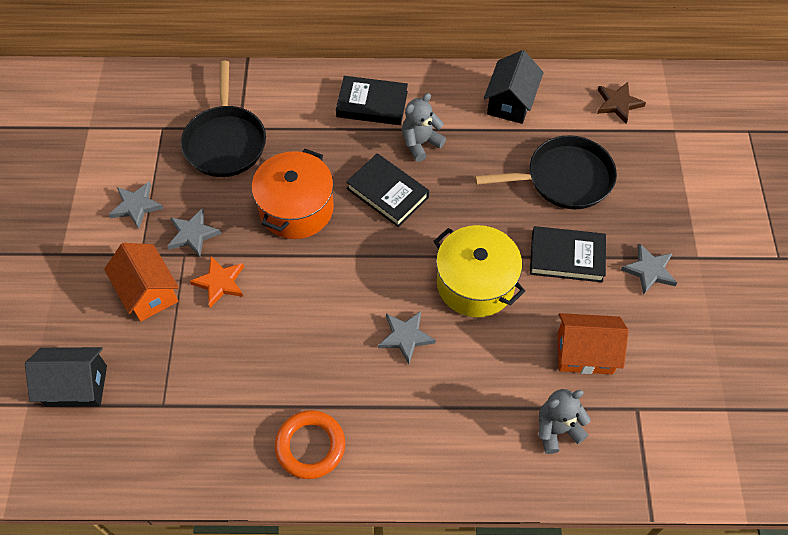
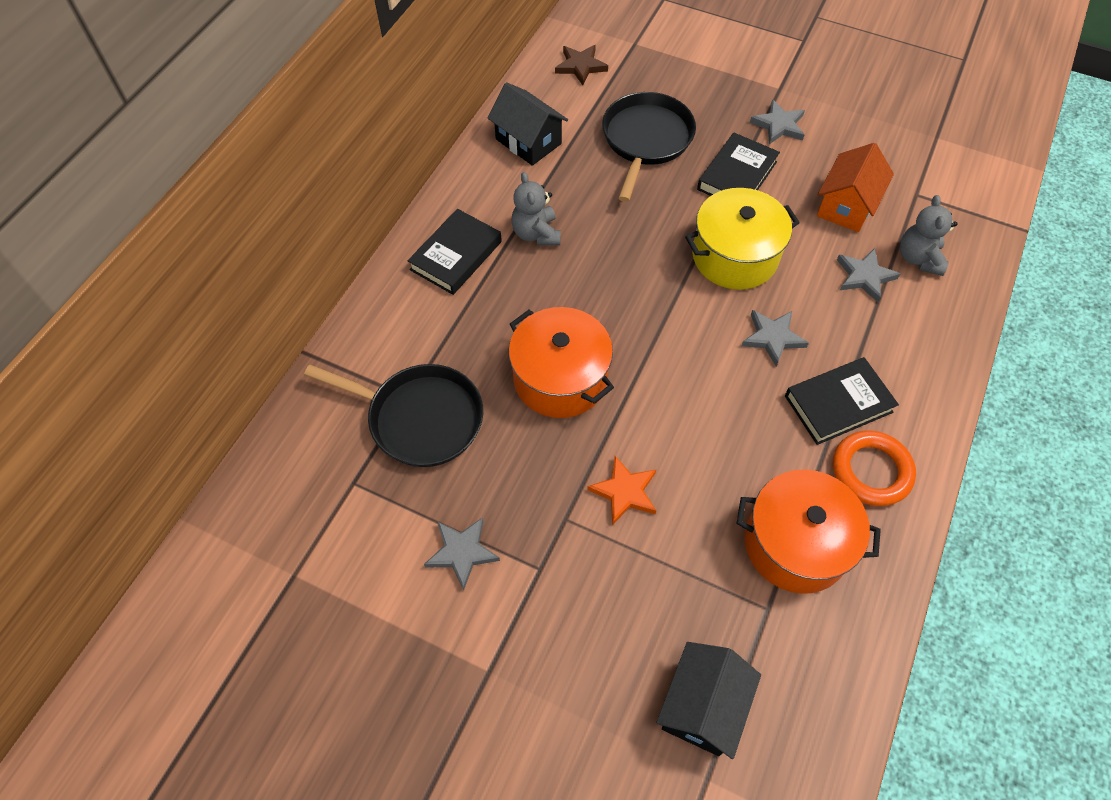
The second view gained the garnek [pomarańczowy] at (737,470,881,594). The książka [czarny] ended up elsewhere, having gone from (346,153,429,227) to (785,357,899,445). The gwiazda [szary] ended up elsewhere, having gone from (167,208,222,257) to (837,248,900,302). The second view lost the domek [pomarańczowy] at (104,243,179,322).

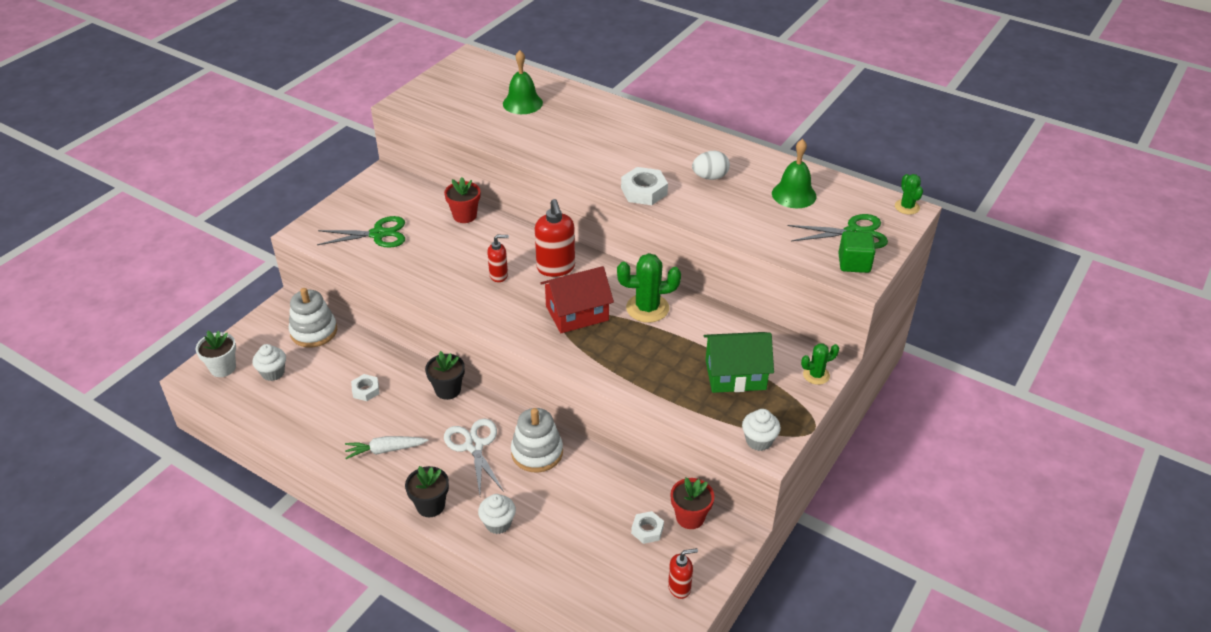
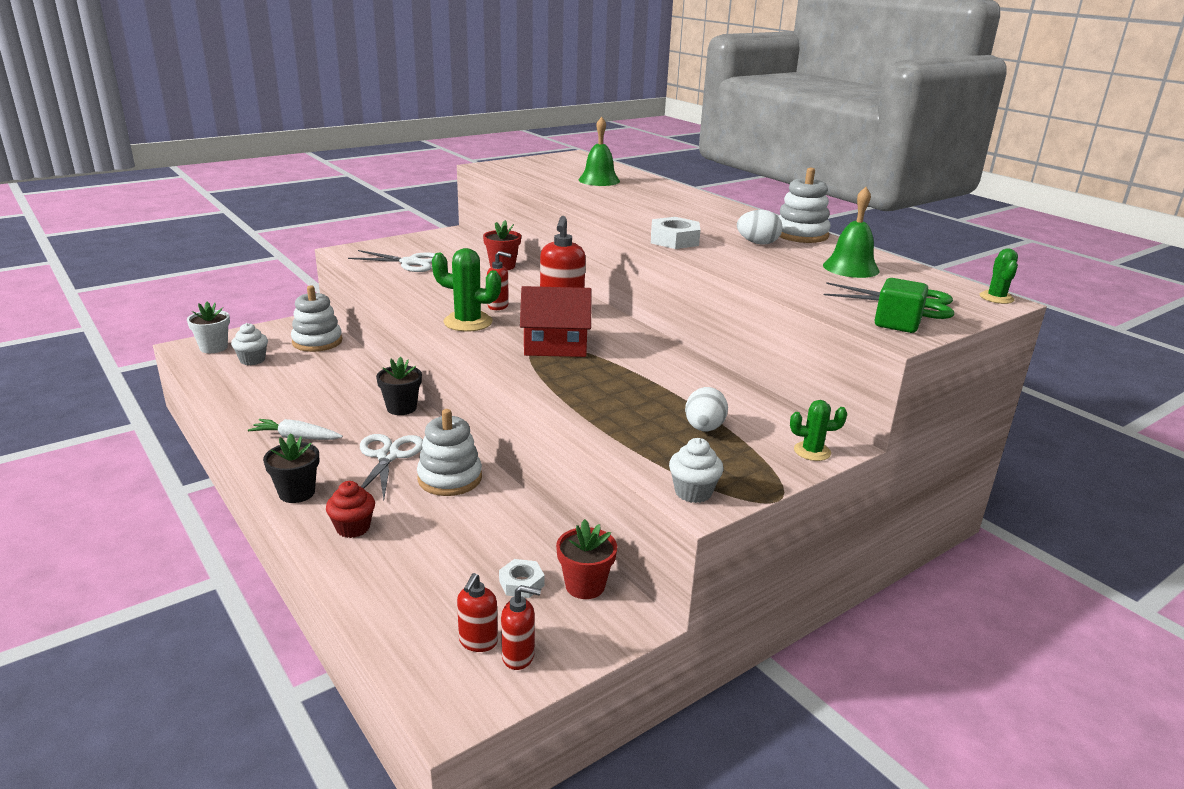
What was the muffinka [biały] at (478,494,516,534) turned into the muffinka [czerwony] at (326,481,375,538). What was the nożyczki [zielony] at (317,216,405,248) turned into the nożyczki [biały] at (348,250,436,272). The kaktus [zielony] ended up elsewhere, having gone from (617,253,681,323) to (432,248,501,332). The second view gained the dozownik mydła [czerwony] at (457,573,498,652). Where the domek [zielony] stood at (704,332,774,393), the jajko [biały] came to stand at (685,387,728,431). The second view gained the zabawka nakładanka [biały] at (778,168,831,243). The second view lost the nakrętka [biały] at (351,374,380,401).

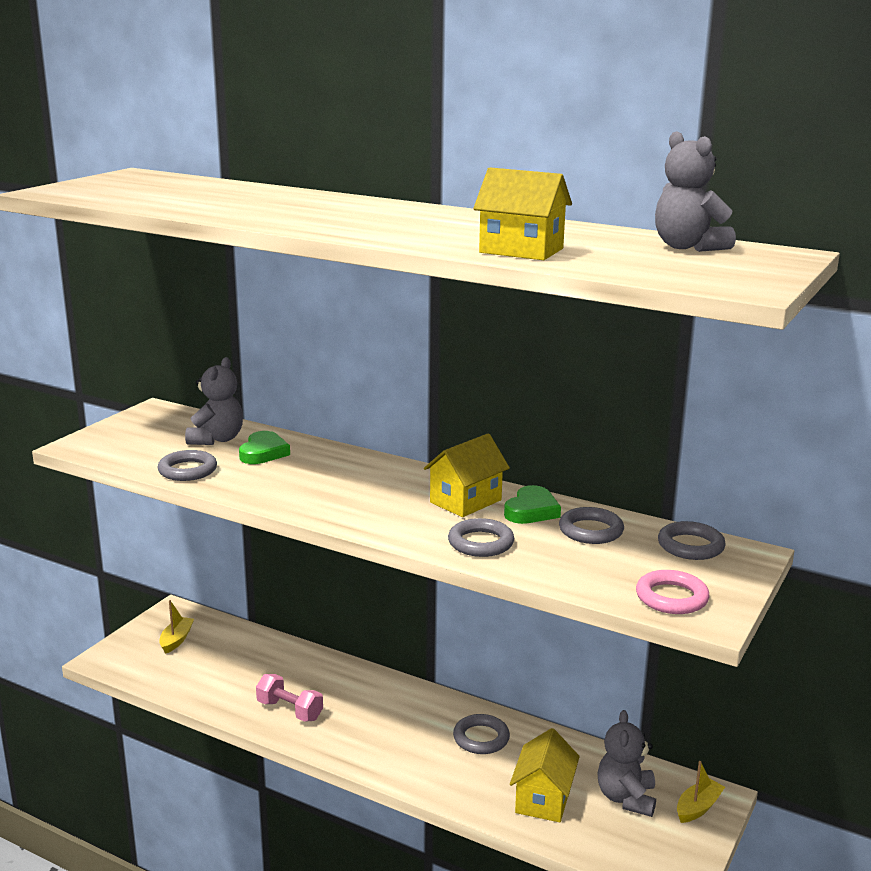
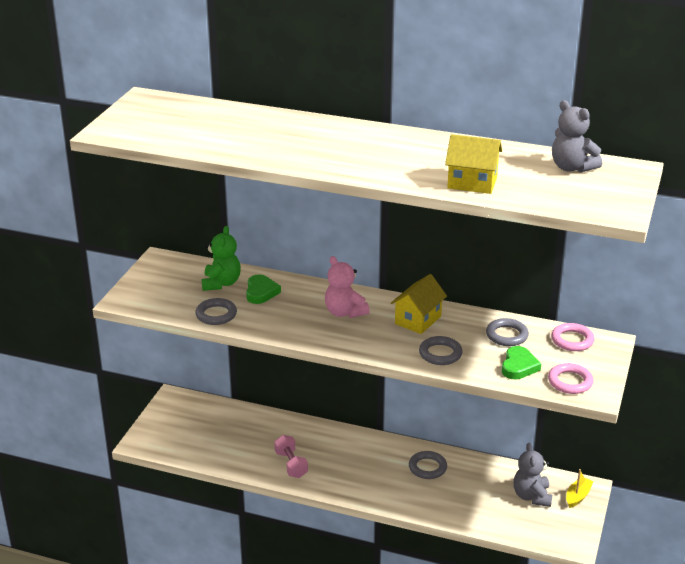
What was the miś [szary] at (185,357,243,445) turned into the miś [zielony] at (202,226,241,291). The hantel [różowy] at (256,674,323,722) ended up facing another way, 45 degrees clockwise from before. The second view gained the miś [różowy] at (325,256,370,318). The serce [zielony] ended up elsewhere, having gone from (504,485,561,524) to (502,346,541,379). What was the pierścień [szary] at (658,521,726,560) turned into the pierścień [różowy] at (551,323,594,351). The second view lost the łódka [żółty] at (159,600,194,654). The second view lost the domek [żółty] at (510,728,580,822).

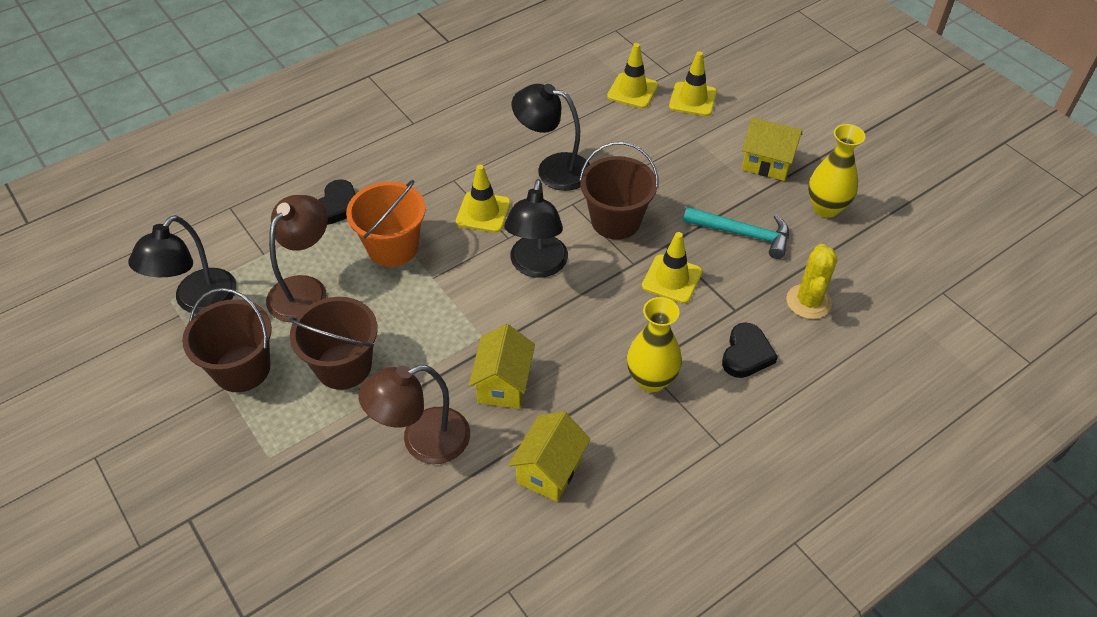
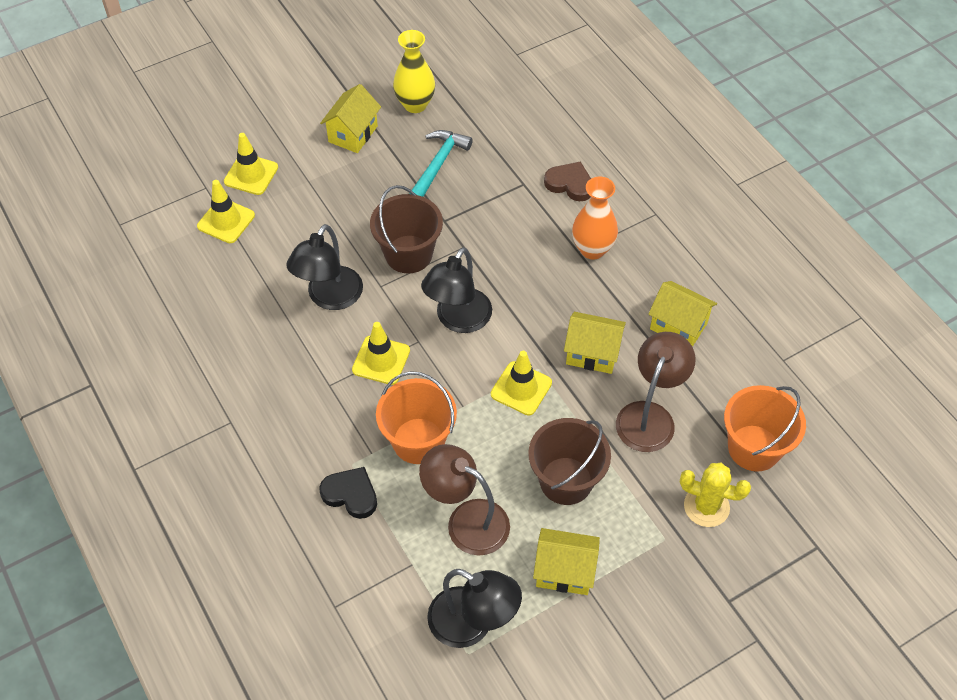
The lampka [czarny] at (504,179,568,278) ended up facing another way, 105 degrees clockwise from before. The pachołek [żółty] ended up elsewhere, having gone from (642,232,702,304) to (491,351,552,416). Where the wiadro [brązowy] stood at (182,288,272,392), the domek [żółty] came to stand at (533,528,600,595). What was the serce [czarny] at (722,322,778,378) turned into the serce [brązowy] at (544,161,591,201). What was the wazon [żółty] at (627,297,682,392) turned into the wazon [pomarańczowy] at (572,177,618,260). The lampka [brązowy] at (358,365,470,464) ended up facing another way, 135 degrees counterclockwise from before. The kaktus [żółty] ended up elsewhere, having gone from (786,244,838,319) to (680,463,751,527). The second view gained the wiadro [pomarańczowy] at (724,385,806,472).

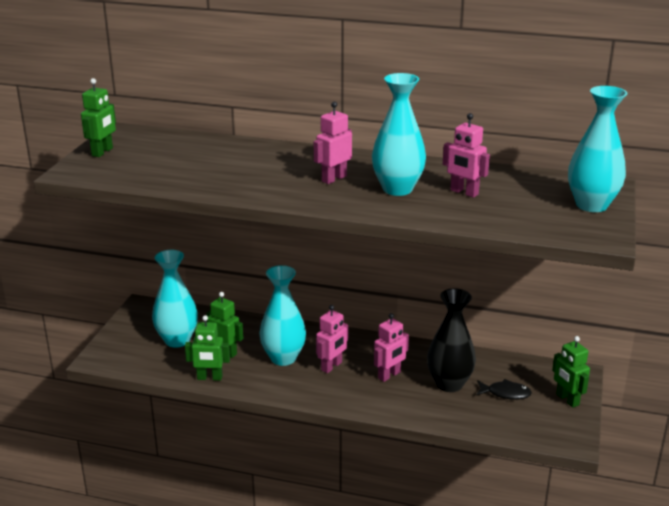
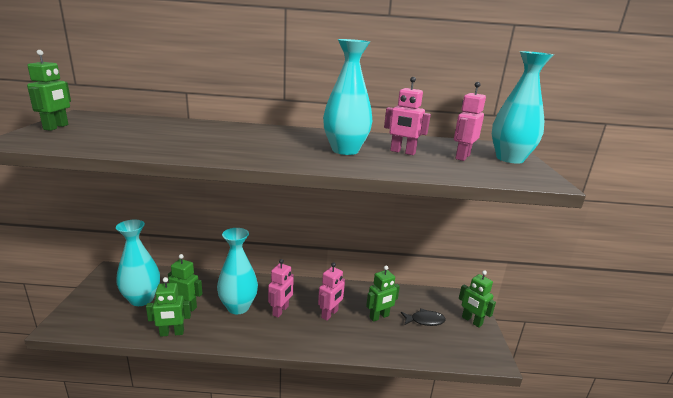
Where the wazon [czarny] stood at (427,288,476,392), the robot [zielony] came to stand at (366,265,400,322). The robot [różowy] ended up elsewhere, having gone from (314,102,352,184) to (454,82,486,161).

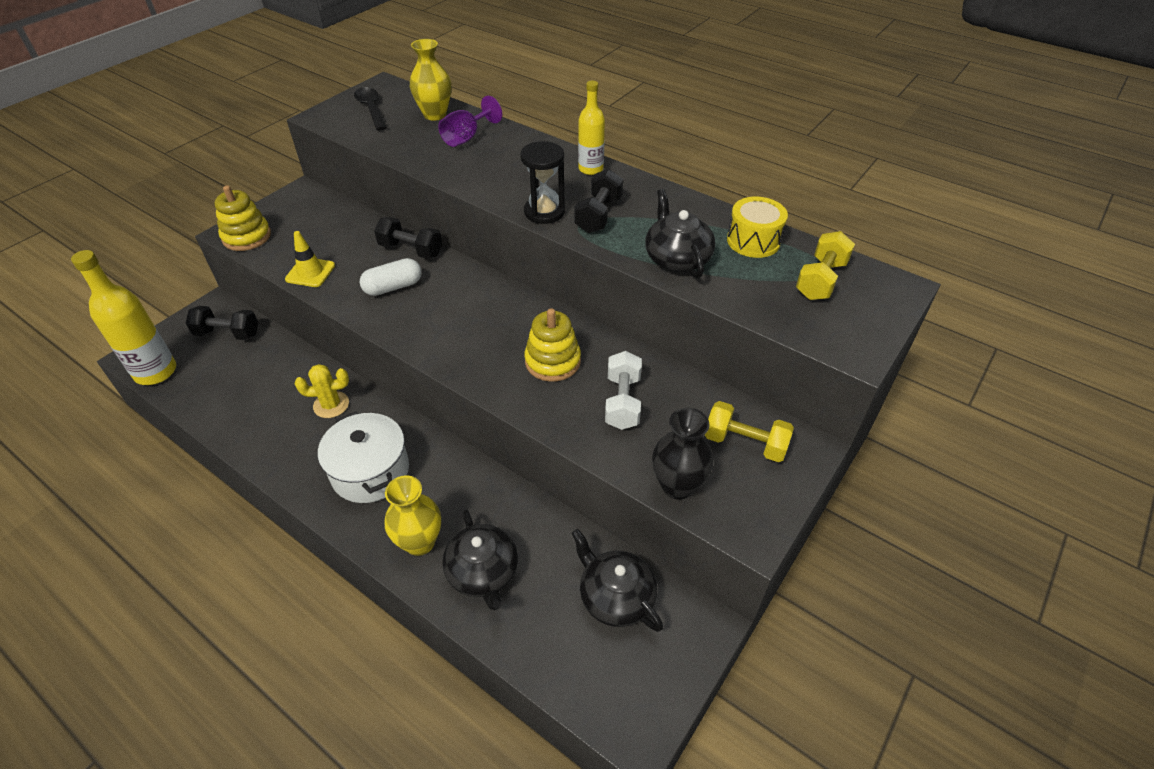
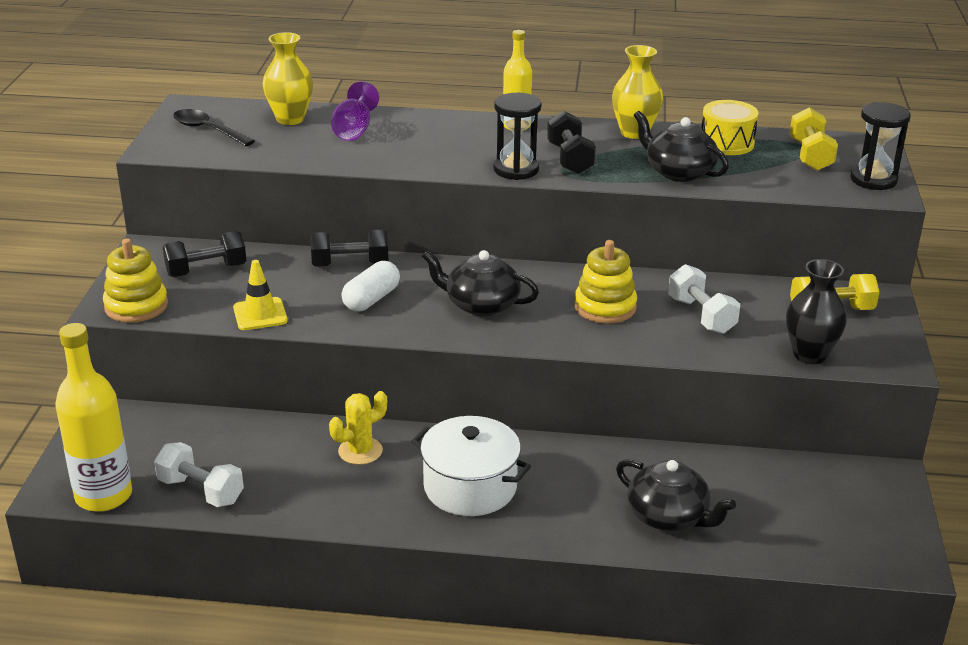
The second view gained the hantel [biały] at (154,442,244,507). The hantel [czarny] ended up elsewhere, having gone from (186,306,258,340) to (163,231,246,277). The imbryk [czarny] ended up elsewhere, having gone from (572,529,663,632) to (422,250,539,316). The wazon [żółty] ended up elsewhere, having gone from (385,476,441,556) to (612,45,663,139). The second view gained the klepsydra [czarny] at (850,102,911,190).

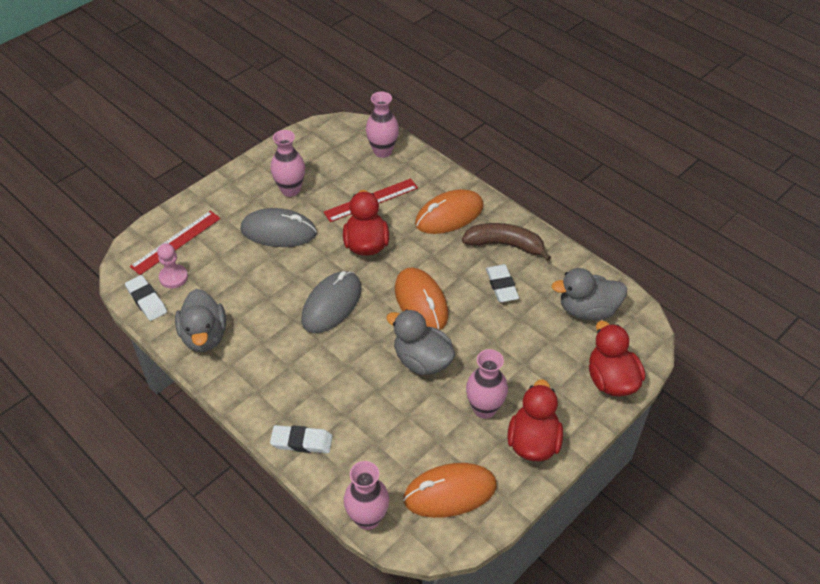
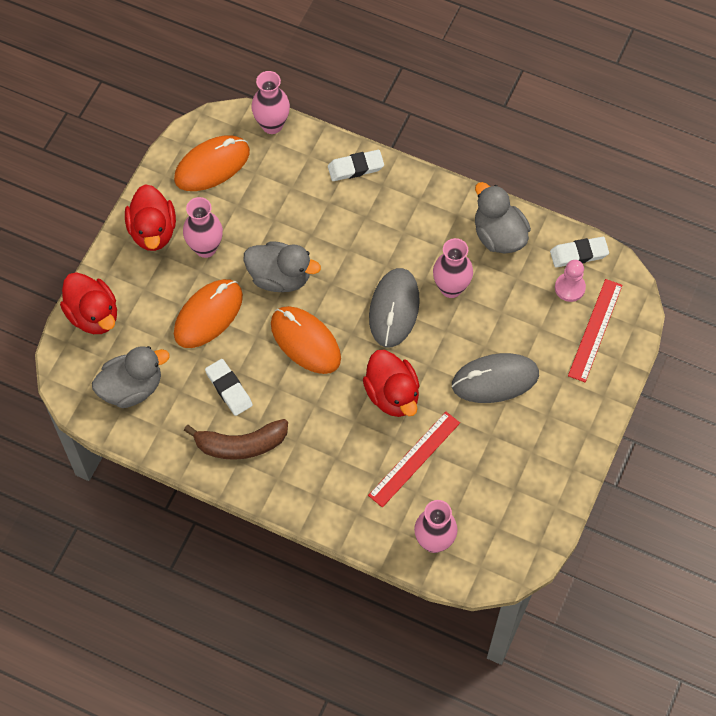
The myszka [pomarańczowy] ended up elsewhere, having gone from (415,189,484,234) to (174,279,243,348). The wazon [różowy] ended up elsewhere, having gone from (271,130,305,197) to (433,238,473,298). The gumka do mazania [biały] at (125,275,167,321) ended up facing another way, 45 degrees counterclockwise from before.

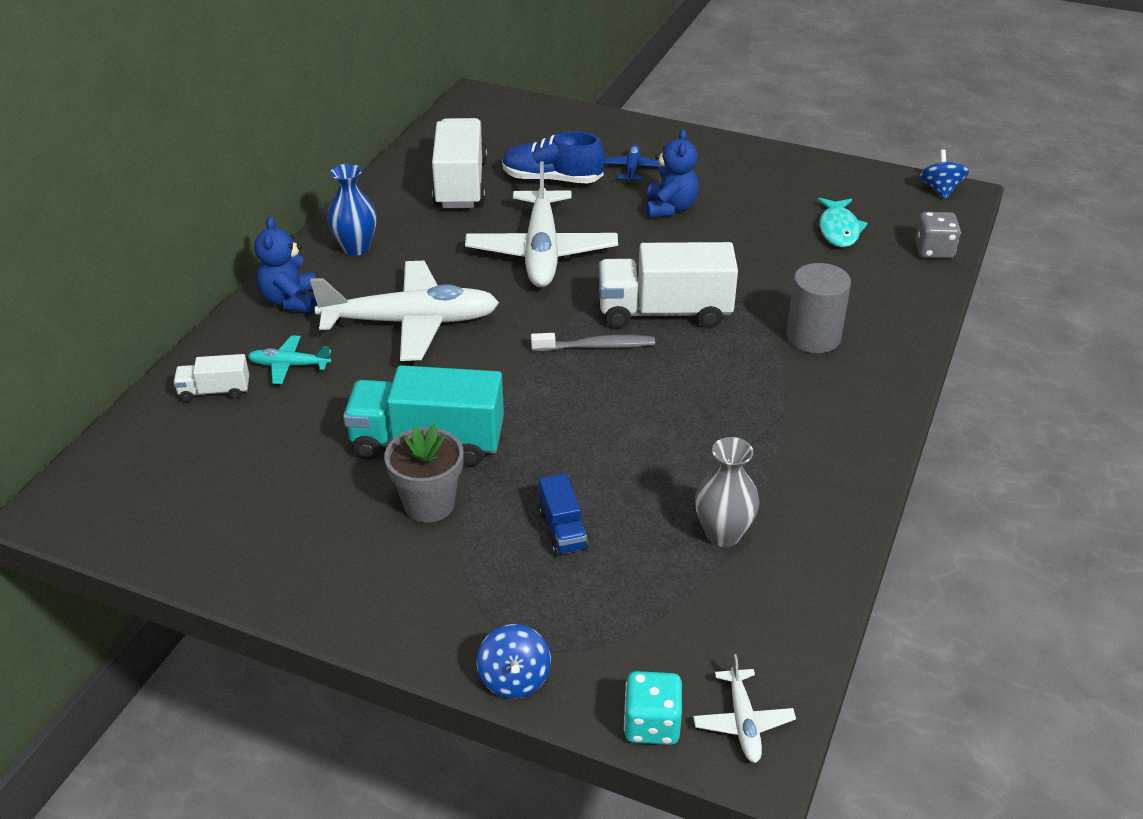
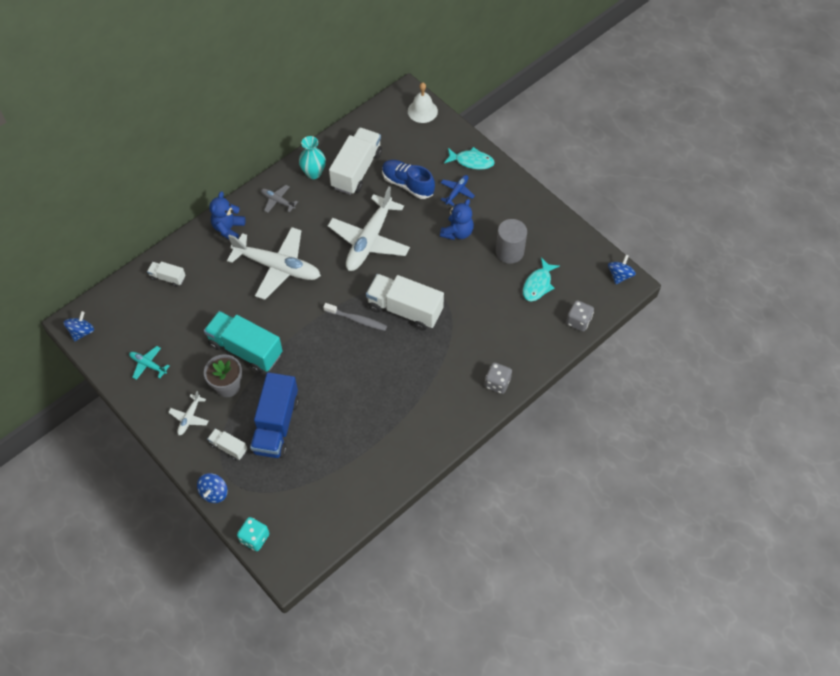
The second view gained the bączek [niebieski] at (64,311,94,341). The samolot [turkusowy] ended up elsewhere, having gone from (248,335,331,384) to (129,346,170,380). The samolot [biały] ended up elsewhere, having gone from (693,654,796,763) to (168,391,209,435). The second view gained the ciężarówka [biały] at (207,428,247,460). The size of the ciężarówka [niebieski] at (539,474,588,556) changed by a factor of 2.05. Where the wazon [niebieski] stood at (327,164,377,256), the samolot [szary] came to stand at (261,185,298,213). The second view gained the wazon [turkusowy] at (299,136,326,179). The second view gained the dzwonek [biały] at (408,83,438,123). The second view gained the ryba [turkusowy] at (444,147,495,170). The second view gained the kostka do gry [szary] at (485,362,512,394). The walec [szary] ended up elsewhere, having gone from (786,263,851,353) to (496,219,527,264). The second view lost the wazon [szary] at (695,437,760,547).

